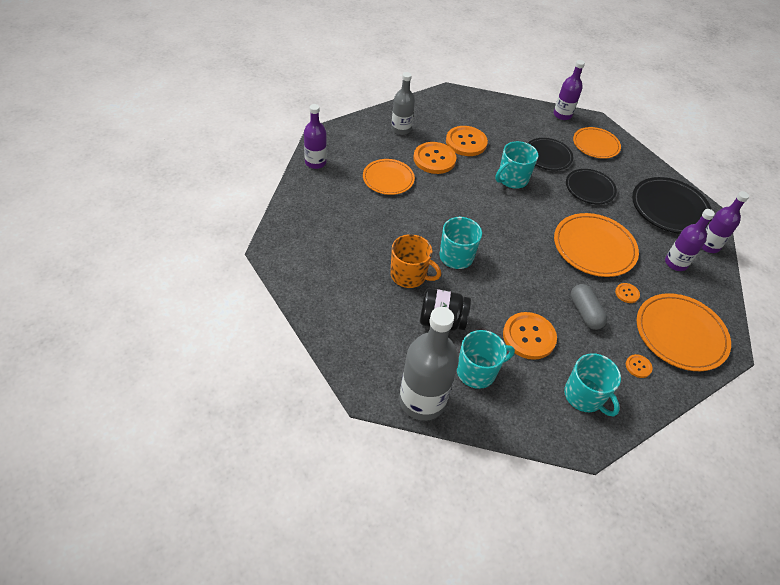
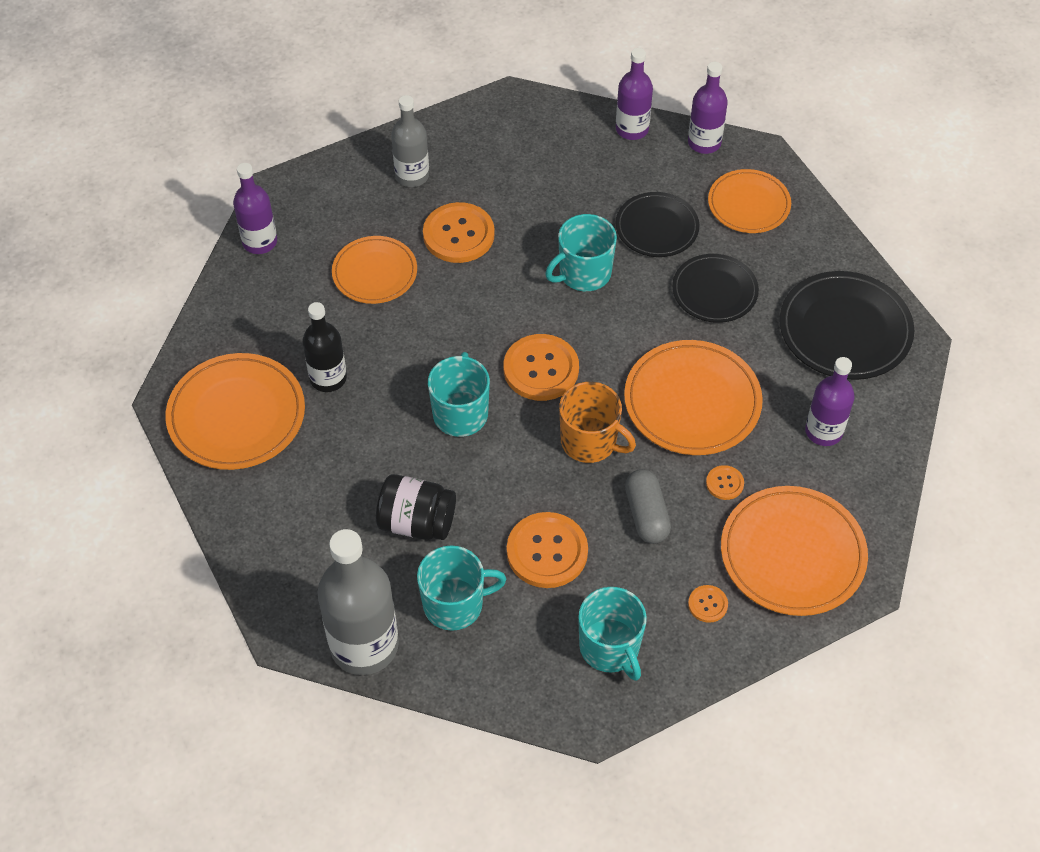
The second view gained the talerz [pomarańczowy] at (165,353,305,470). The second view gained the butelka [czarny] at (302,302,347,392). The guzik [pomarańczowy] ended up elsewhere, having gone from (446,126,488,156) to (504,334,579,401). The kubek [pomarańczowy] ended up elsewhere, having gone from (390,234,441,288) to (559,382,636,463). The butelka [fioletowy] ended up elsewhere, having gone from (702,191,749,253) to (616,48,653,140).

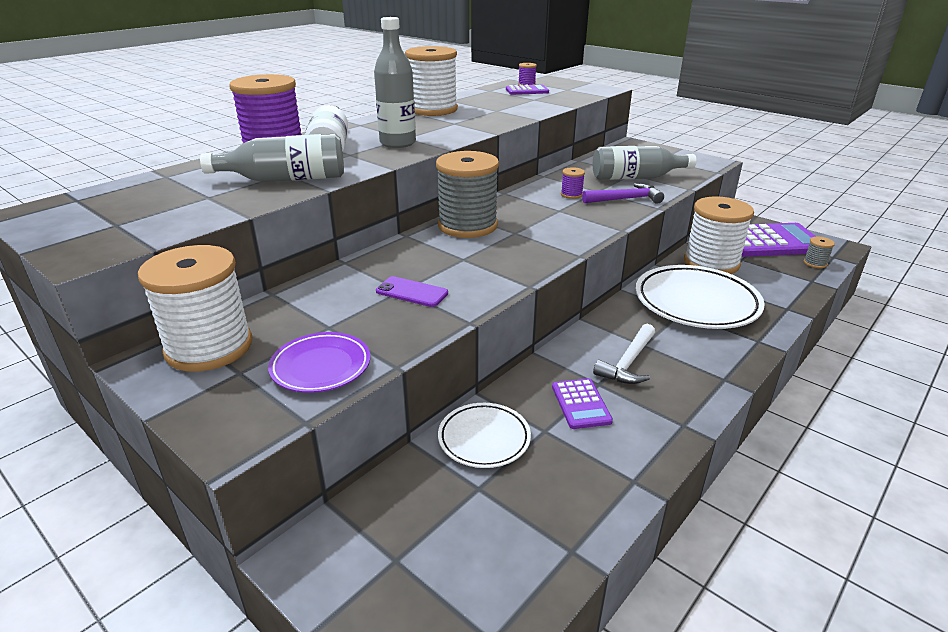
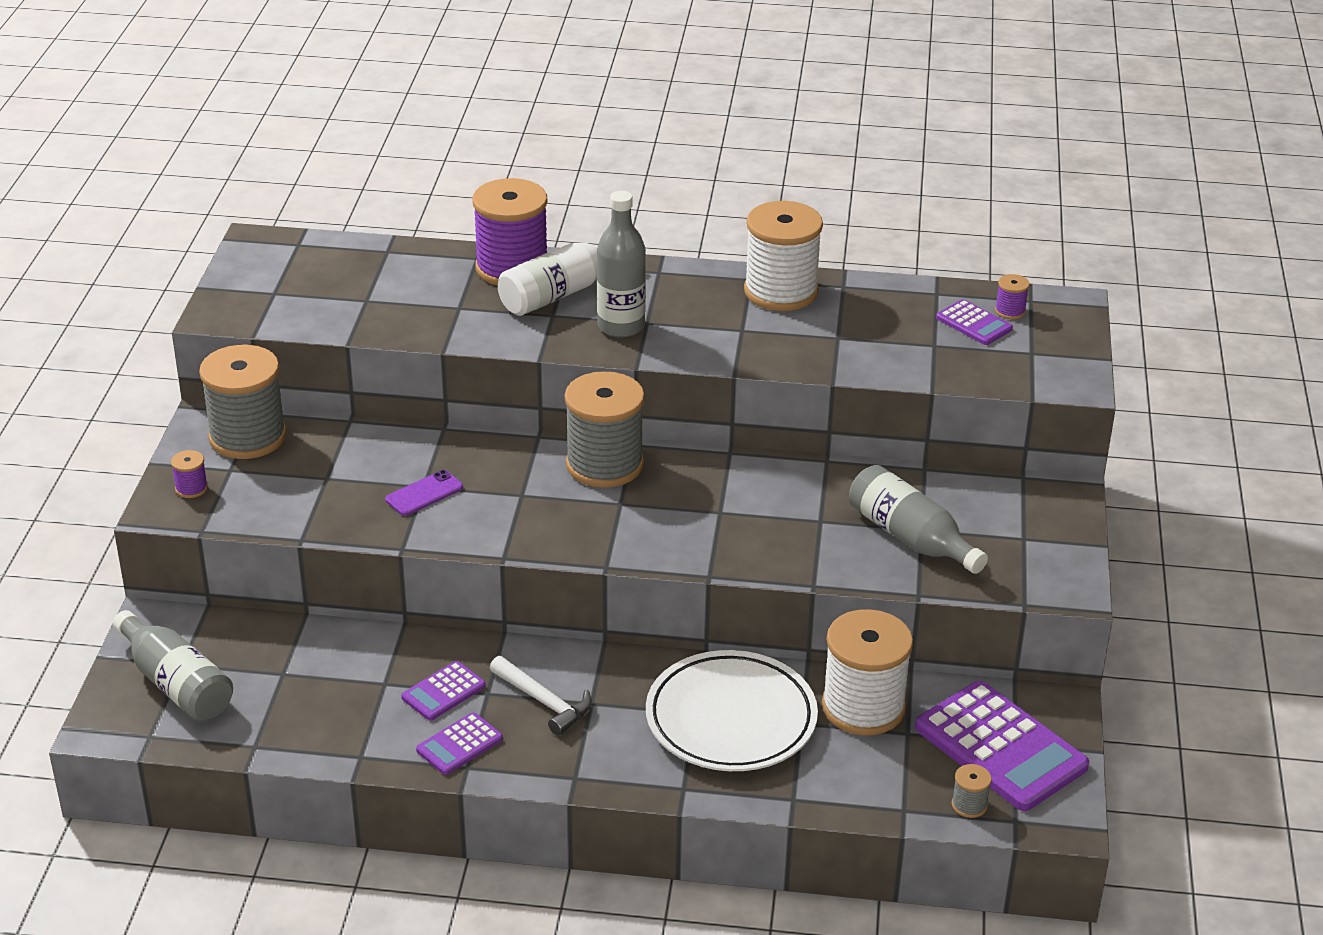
The butelka [szary] ended up elsewhere, having gone from (200,134,344,182) to (113,610,233,721). The szpulka [fioletowy] ended up elsewhere, having gone from (561,167,585,199) to (171,450,208,498). What was the szpulka [biały] at (138,245,252,372) turned into the szpulka [szary] at (199,345,287,459). The telefon [fioletowy] at (376,276,448,307) ended up facing another way, 60 degrees clockwise from before. The second view gained the kalkulator [fioletowy] at (416,712,503,775). The młotek [biały] at (593,324,655,384) ended up facing another way, 135 degrees counterclockwise from before. The second view lost the talerz [fioletowy] at (268,332,370,393). The second view lost the talerz [biały] at (438,403,531,468). The second view lost the młotek [fioletowy] at (582,183,664,204).

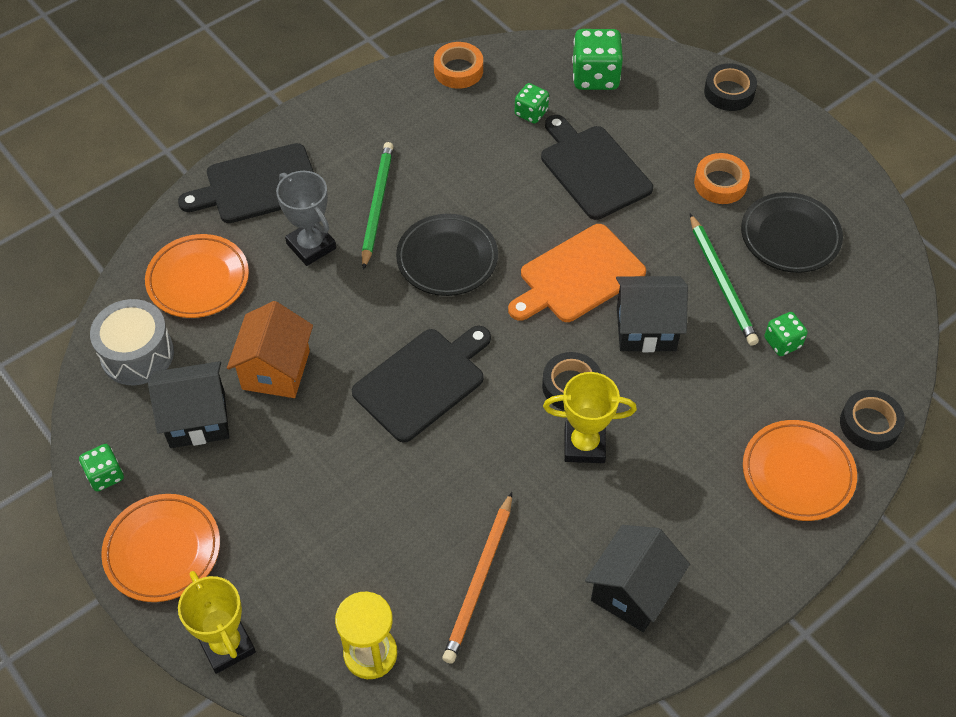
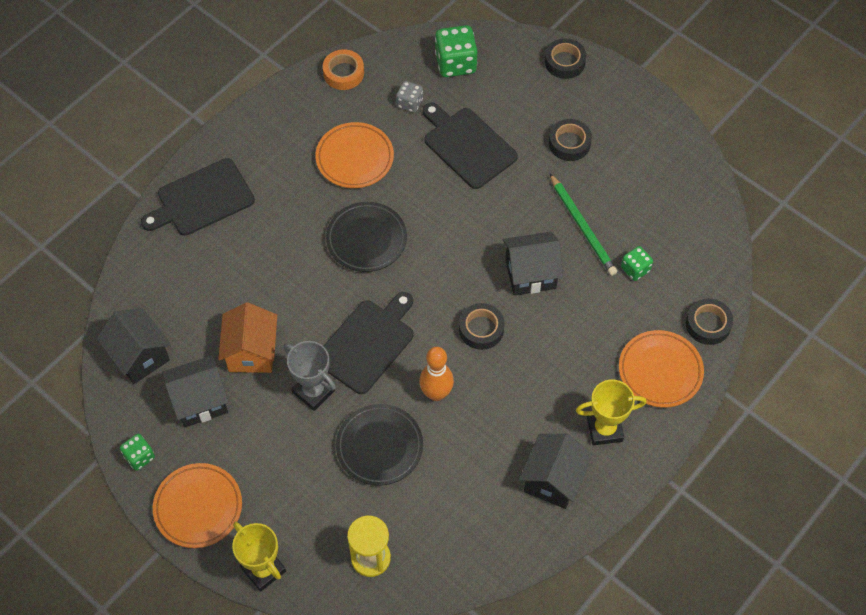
Where the bęben [szary] stood at (90,299,174,385), the domek [czarny] came to stand at (96,308,171,384). The puchar [szary] ended up elsewhere, having gone from (276,171,336,266) to (283,341,336,411). The talerz [pomarańczowy] ended up elsewhere, having gone from (145,234,249,318) to (315,122,394,188). The talerz [czarny] ended up elsewhere, having gone from (741,192,843,273) to (336,404,423,486). What was the kostka do gry [zielony] at (515,83,549,124) turned into the kostka do gry [szary] at (396,81,423,113). The second view gained the kręgiel [pomarańczowy] at (419,347,454,401). What was the taśma klejąca [pomarańczowy] at (694,153,750,204) turned into the taśma klejąca [czarny] at (549,119,592,161). The puchar [żółty] ended up elsewhere, having gone from (543,372,637,463) to (576,380,647,445). The second view lost the ołówek [zielony] at (362,142,394,270). The second view lost the ołówek [pomarańczowy] at (443,492,512,663). The second view lost the deska do krojenia [pomarańczowy] at (508,224,646,322).

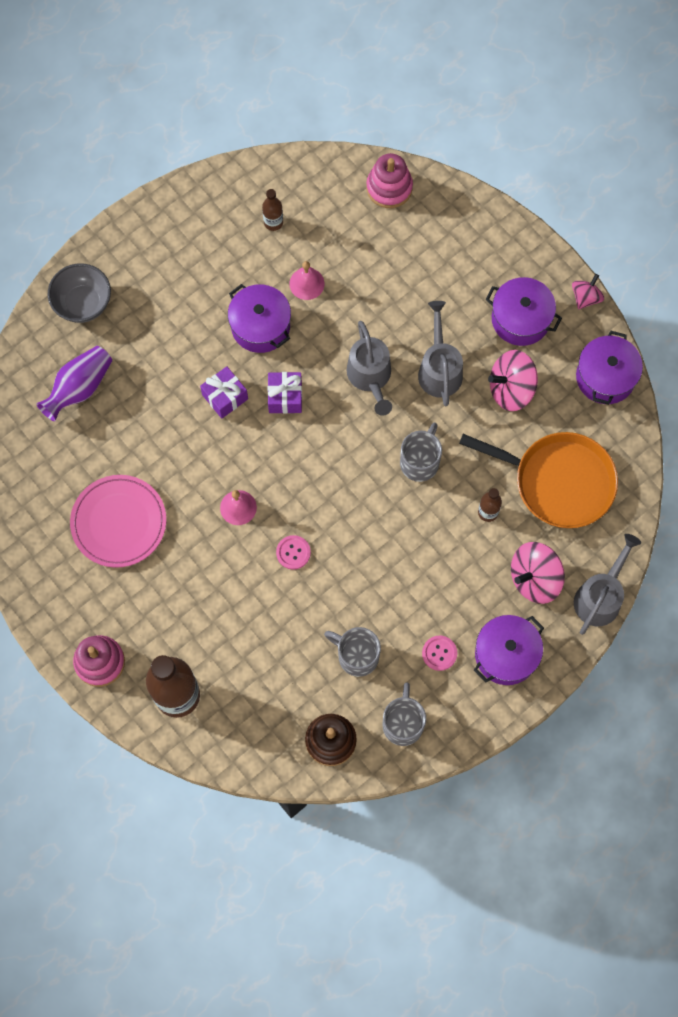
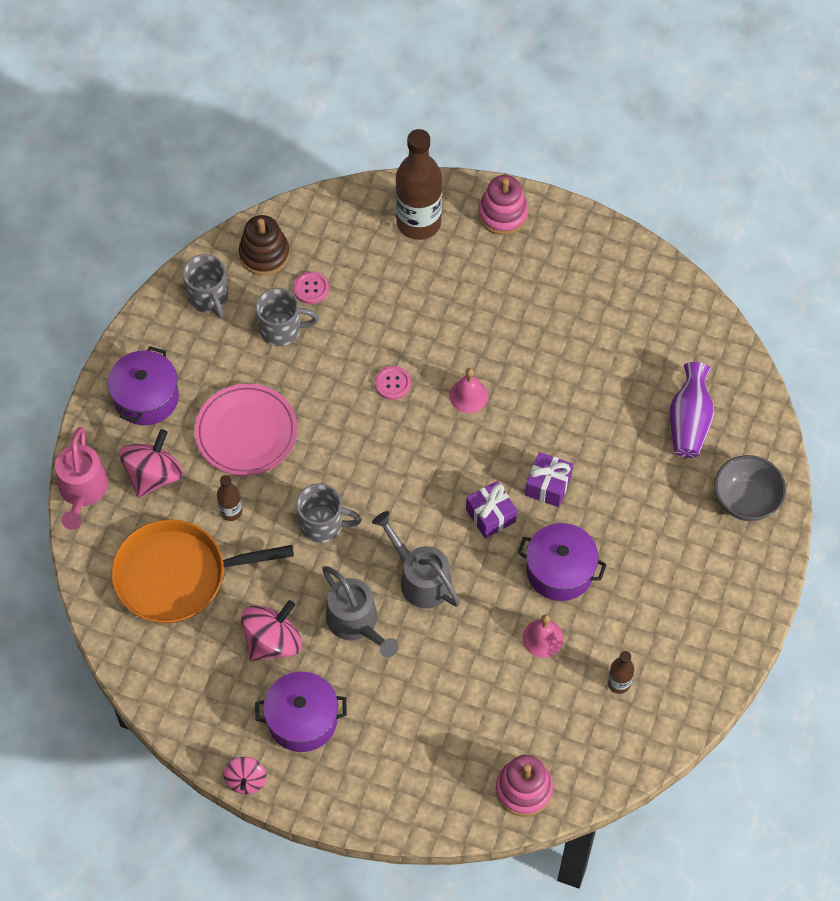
What was the konewka [szary] at (574,534,641,635) turned into the konewka [różowy] at (55,427,108,530). The talerz [różowy] ended up elsewhere, having gone from (70,475,166,568) to (194,384,297,476). The guzik [różowy] ended up elsewhere, having gone from (422,636,457,671) to (294,271,329,304). The kubek [szary] at (400,423,442,482) ended up facing another way, 75 degrees counterclockwise from before. The second view lost the garnek [fioletowy] at (576,331,643,405).

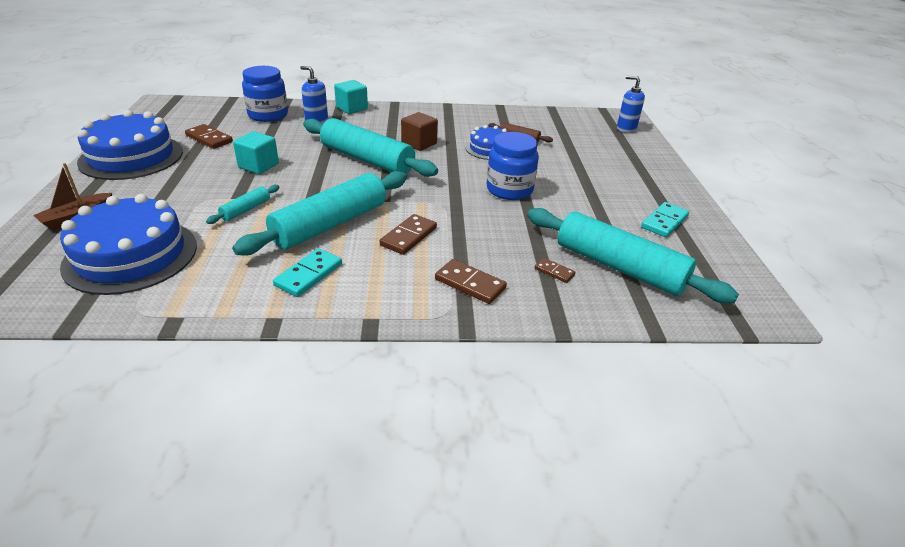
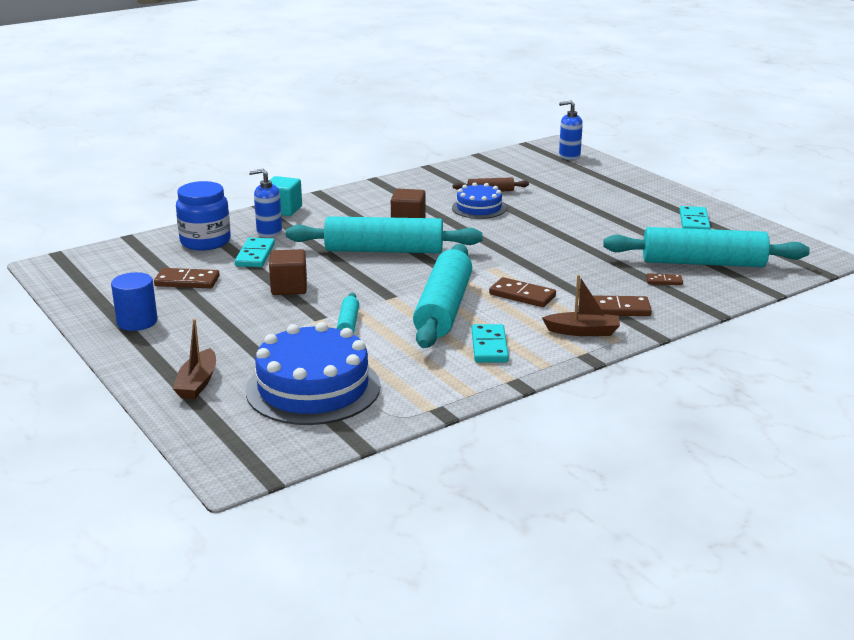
Where the tort [niebieski] stood at (77,110,183,180), the walec [niebieski] came to stand at (111,272,158,331). The second view gained the kostka domina [turkusowy] at (235,238,275,267). What was the sześcian [turkusowy] at (233,131,279,174) turned into the sześcian [brązowy] at (269,249,307,295). The kostka domina [brązowy] at (380,214,437,255) ended up facing another way, 60 degrees counterclockwise from before. The second view gained the łódka [brązowy] at (542,275,620,336). The second view lost the słoik [niebieski] at (487,132,539,200).

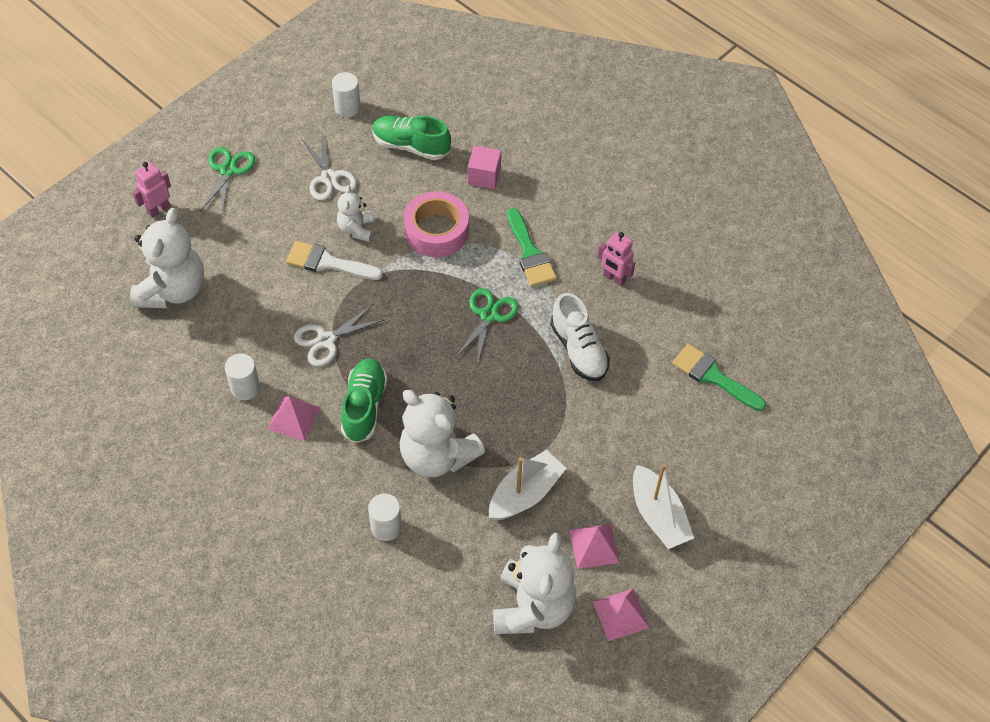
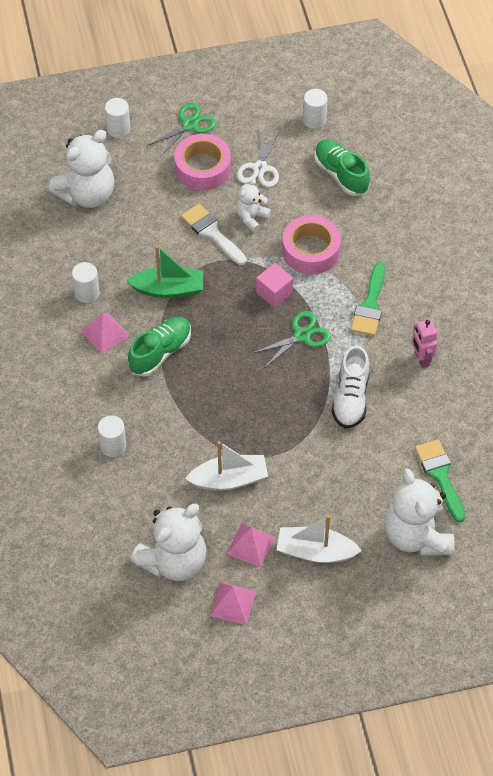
Where the robot [różowy] stood at (132,162,171,218), the walec [biały] came to stand at (105,98,131,138). Where the nożyczki [biały] stood at (294,304,385,366), the łódka [zielony] came to stand at (127,245,203,298). The second view gained the taśma klejąca [różowy] at (174,134,231,191). The sześcian [różowy] ended up elsewhere, having gone from (468,146,501,189) to (256,263,293,308). The łódka [biały] at (633,464,694,549) ended up facing another way, 90 degrees clockwise from before. The miś [biały] ended up elsewhere, having gone from (399,390,485,477) to (384,468,455,556).

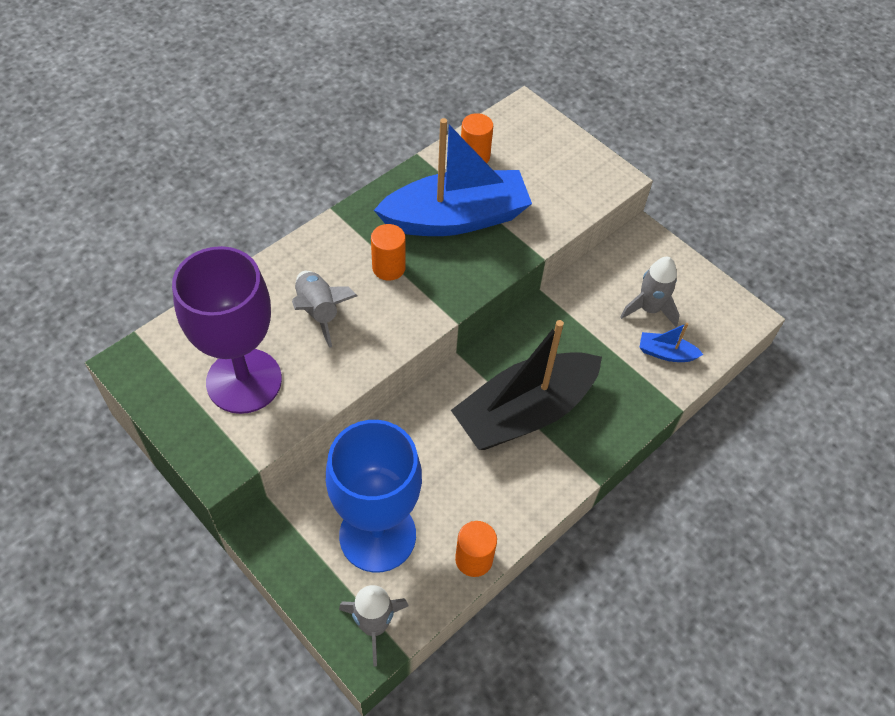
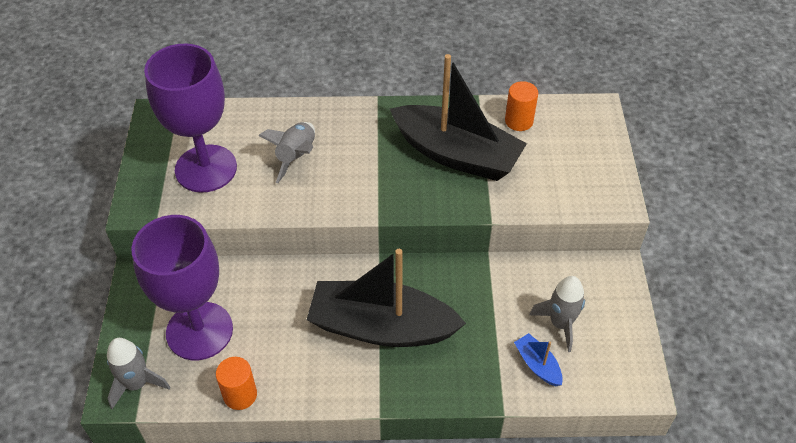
What was the kielich [niebieski] at (326,420,422,573) turned into the kielich [fioletowy] at (131,215,233,360). What was the łódka [niebieski] at (374,118,532,236) turned into the łódka [czarny] at (390,54,527,181). The second view lost the walec [pomarańczowy] at (371,224,406,281).

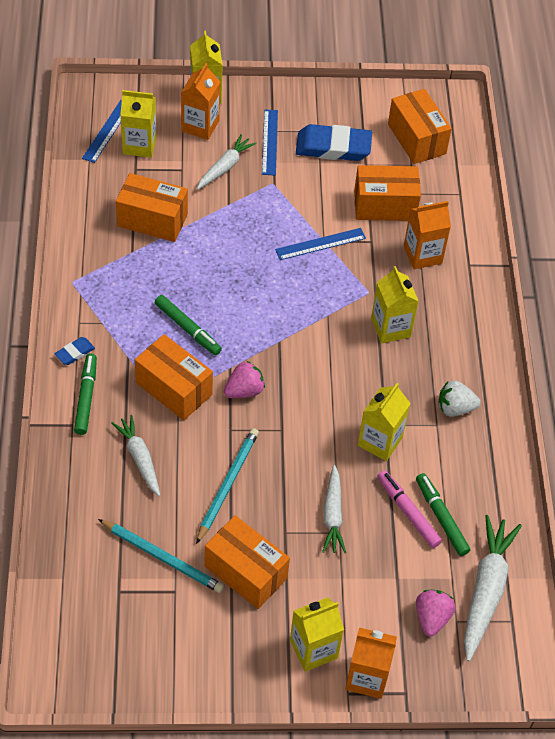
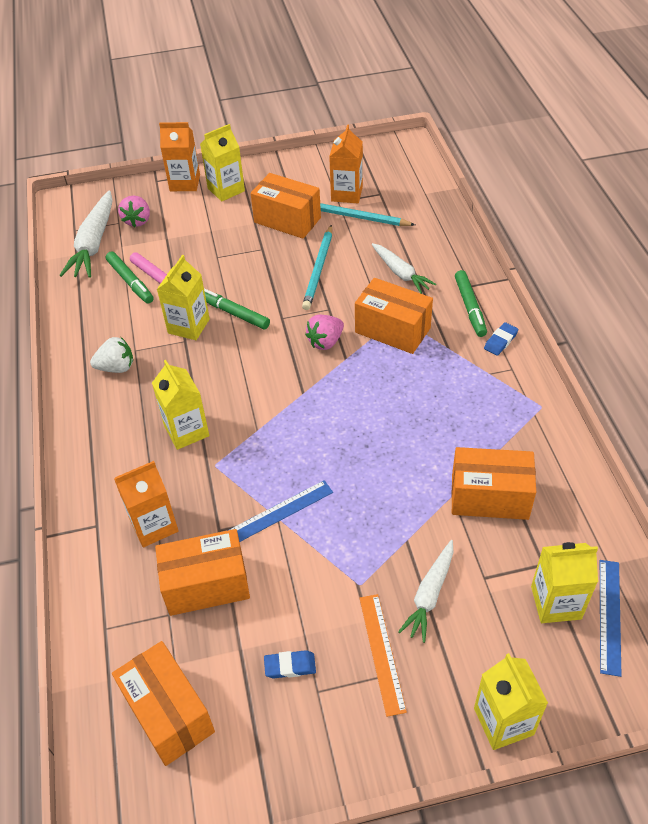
The flamaster [zielony] ended up elsewhere, having gone from (155,295,222,355) to (204,288,270,330). The size of the gumka do mazania [niebieski] at (296,124,372,161) changed by a factor of 0.46. The karton mleka [pomarańczowy] ended up elsewhere, having gone from (181,63,220,140) to (329,124,363,203). What was the linijka [niebieski] at (262,110,278,176) turned into the linijka [pomarańczowy] at (359,594,407,717). The second view lost the marchewka [biały] at (322,465,346,553).

